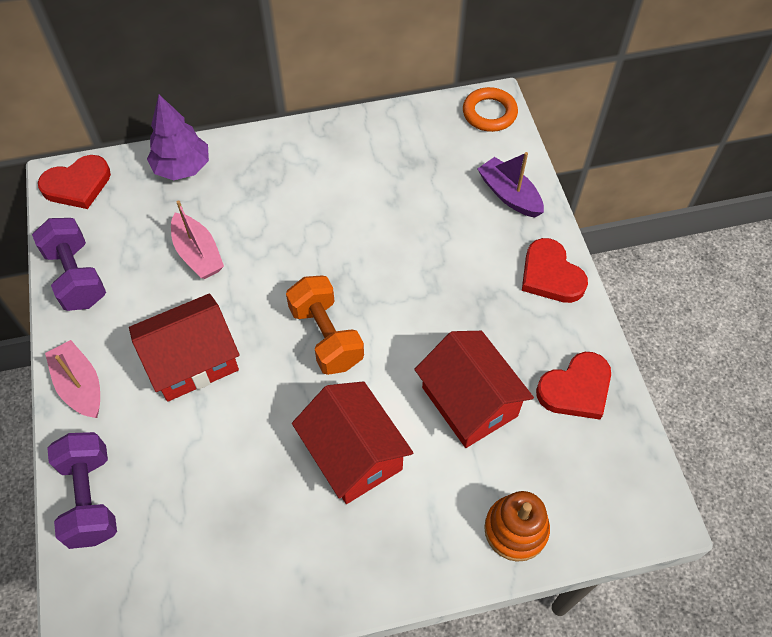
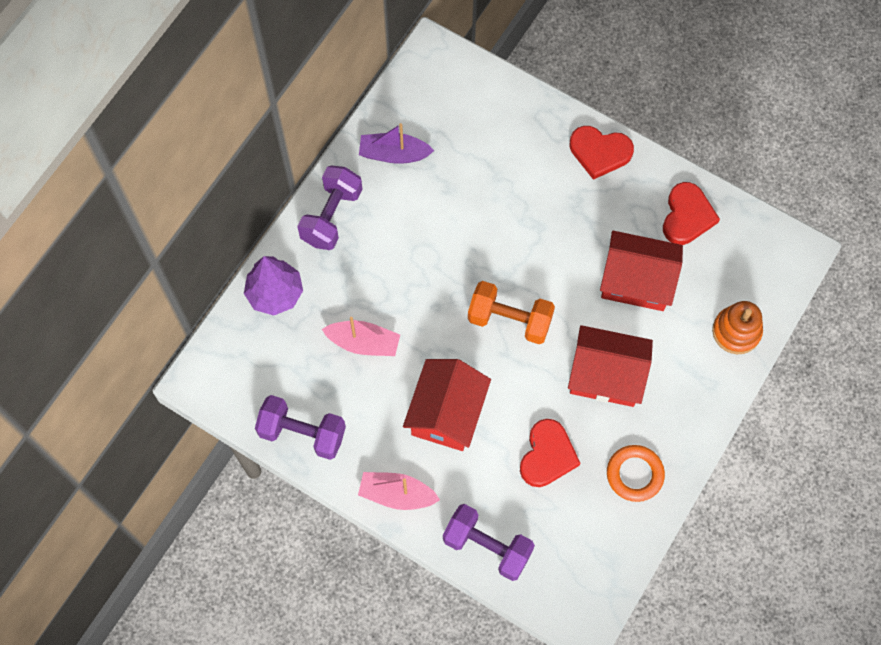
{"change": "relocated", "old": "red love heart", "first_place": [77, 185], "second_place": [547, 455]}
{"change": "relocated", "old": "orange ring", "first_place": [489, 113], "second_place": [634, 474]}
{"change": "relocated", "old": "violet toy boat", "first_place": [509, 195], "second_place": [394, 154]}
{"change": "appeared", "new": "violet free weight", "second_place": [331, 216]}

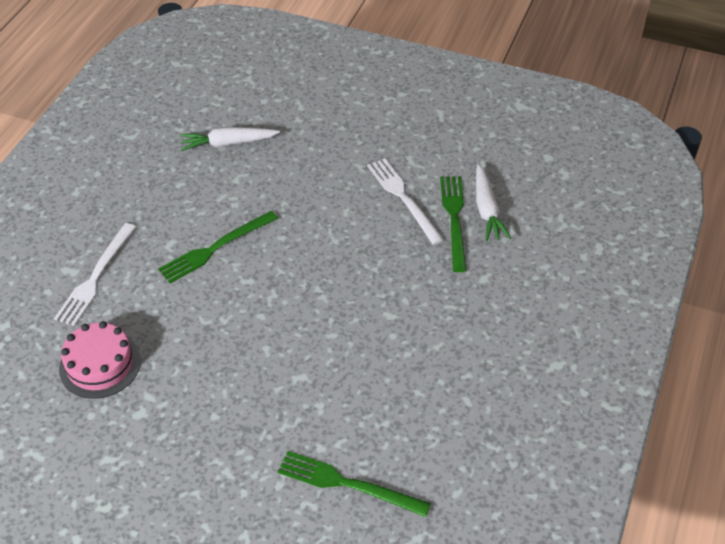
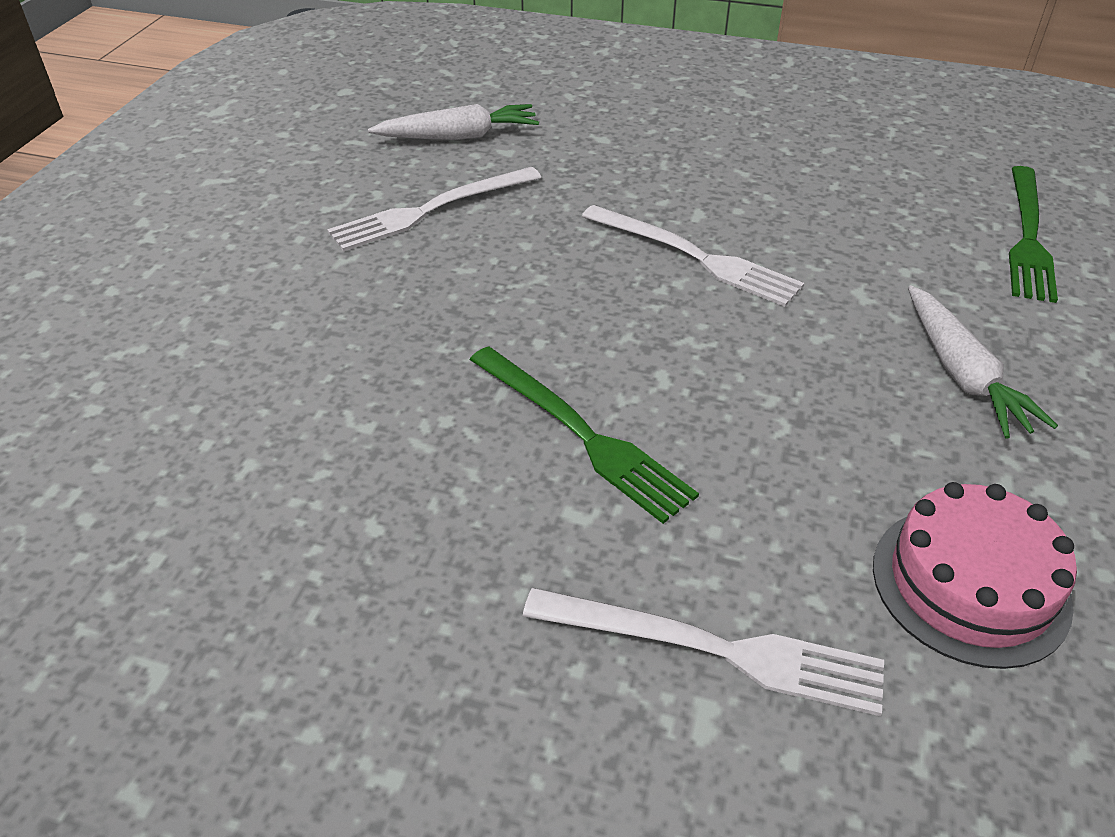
{"change": "relocated", "old": "white root vegetable", "first_place": [228, 143], "second_place": [962, 374]}
{"change": "missing", "old": "emerald fork", "first_place": [454, 219]}
{"change": "appeared", "new": "white fork", "second_place": [695, 257]}

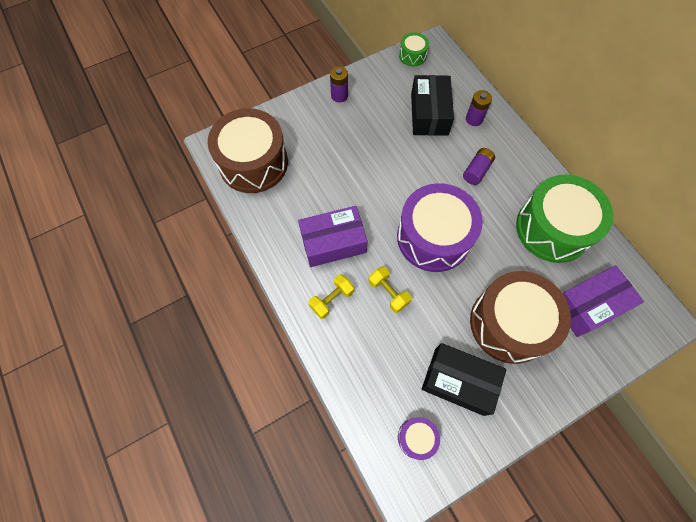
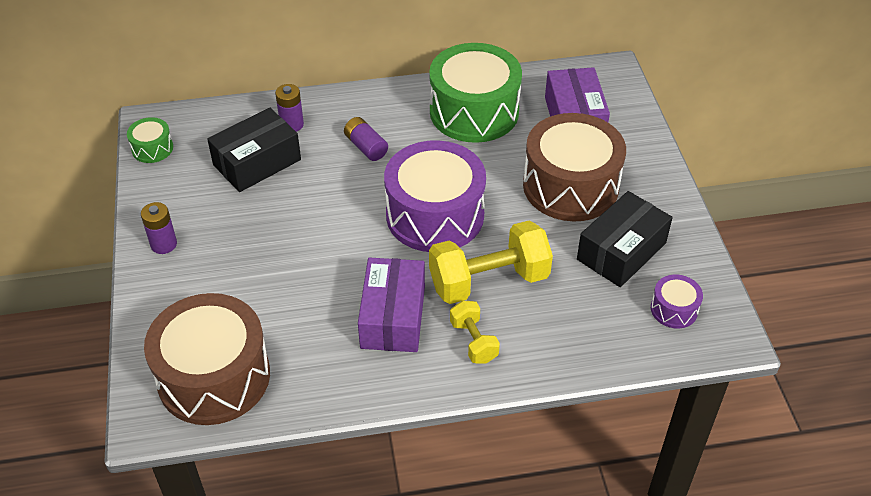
{"change": "size", "old": "bright yellow free weight", "first_place": [388, 293], "second_place": [489, 281], "factor": 1.91}
{"change": "spun", "old": "black parcel", "first_place": [429, 114], "second_place": [257, 162], "degrees": -60}

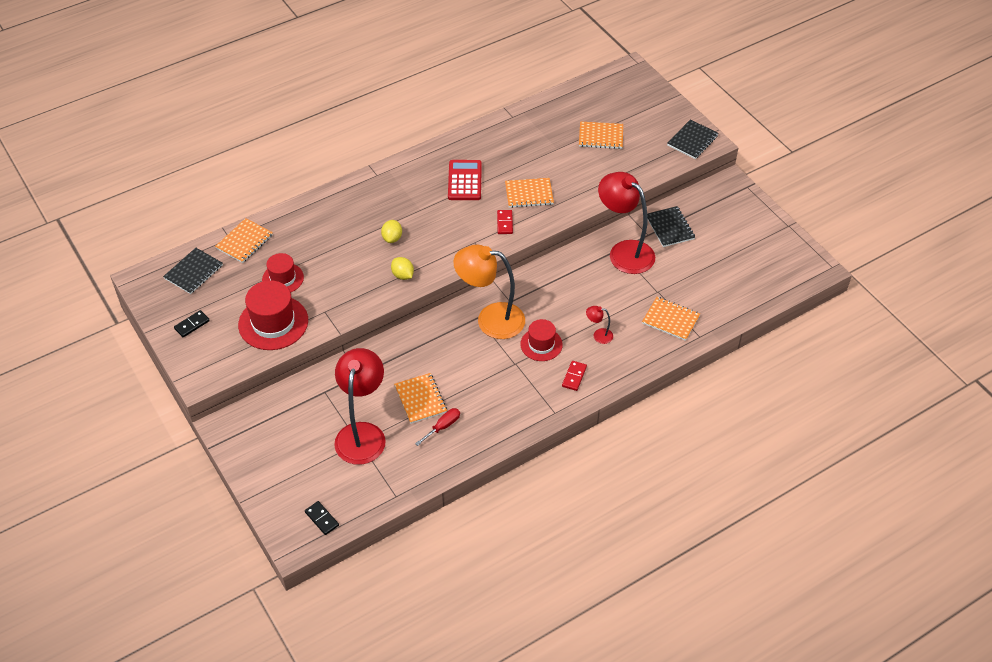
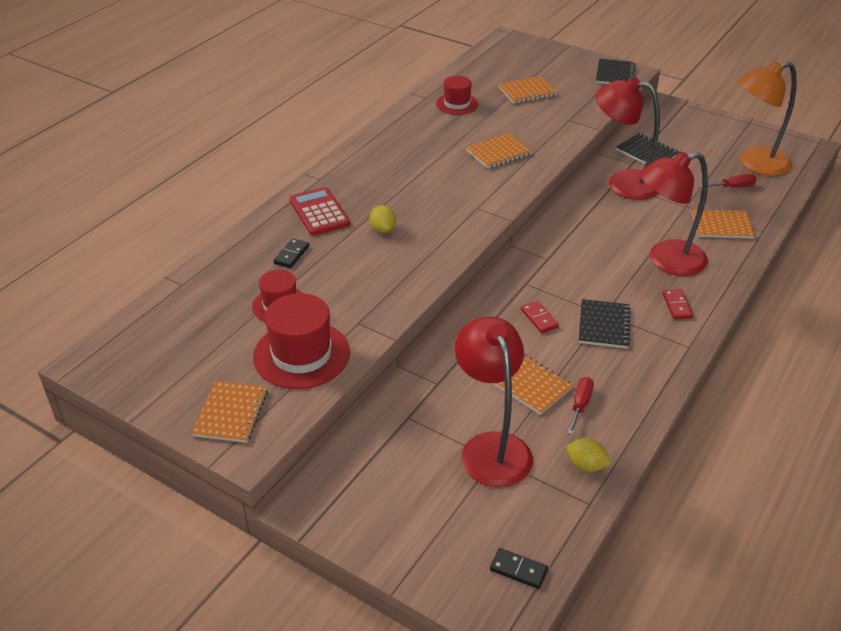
{"change": "relocated", "old": "black notepad", "first_place": [193, 272], "second_place": [603, 325]}
{"change": "relocated", "old": "black domino piece", "first_place": [192, 325], "second_place": [291, 255]}
{"change": "relocated", "old": "orange notepad", "first_place": [244, 241], "second_place": [231, 413]}
{"change": "relocated", "old": "bright yellow lemon", "first_place": [403, 275], "second_place": [586, 465]}
{"change": "relocated", "old": "red calculator", "first_place": [464, 181], "second_place": [319, 212]}
{"change": "relocated", "old": "orange lamp", "first_place": [490, 319], "second_place": [754, 163]}
{"change": "relocated", "old": "red domino piece", "first_place": [505, 223], "second_place": [539, 318]}
{"change": "relocated", "old": "red top hat", "first_place": [541, 344], "second_place": [457, 104]}
{"change": "size", "old": "red lamp", "first_place": [598, 335], "second_place": [666, 260], "factor": 2.42}
{"change": "appeared", "new": "red screwdriver", "second_place": [733, 187]}

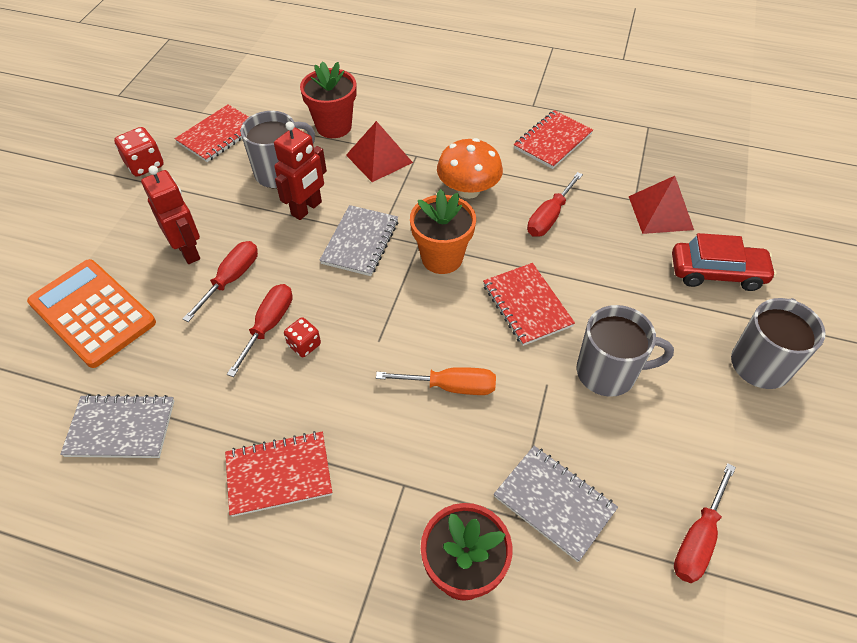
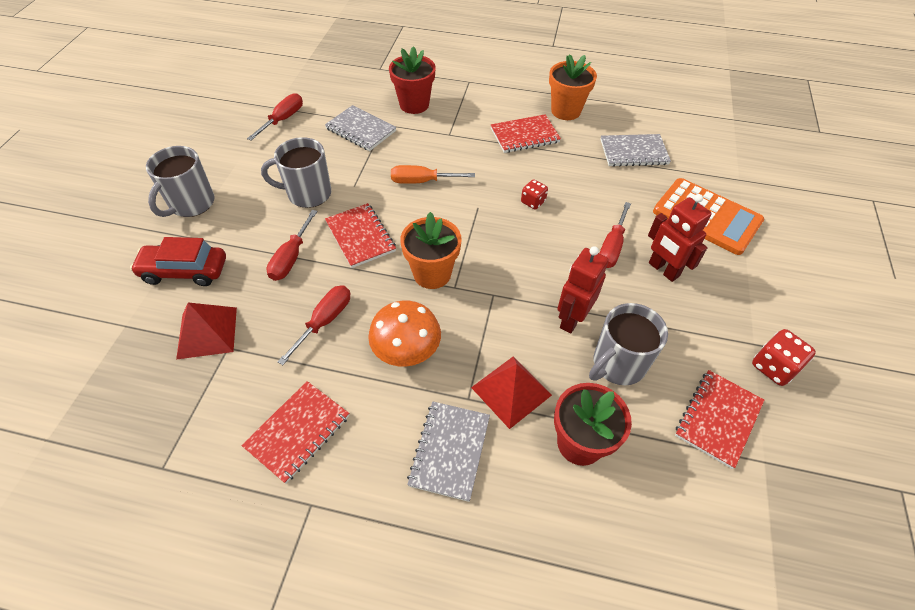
{"change": "relocated", "old": "red screwdriver", "first_place": [268, 326], "second_place": [291, 257]}
{"change": "relocated", "old": "ash-grey notepad", "first_place": [360, 242], "second_place": [450, 451]}
{"change": "appeared", "new": "orange potted plant", "second_place": [566, 111]}

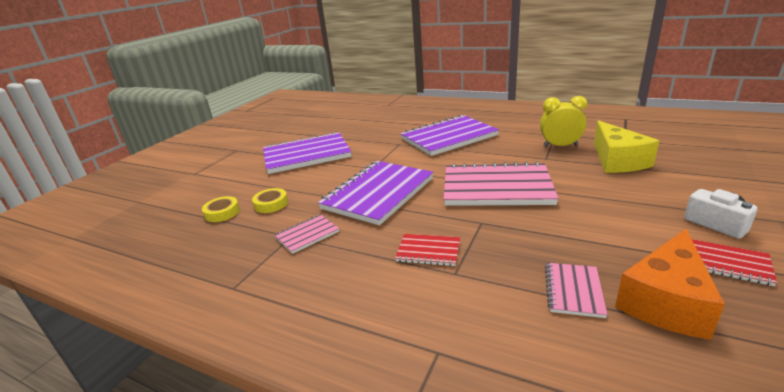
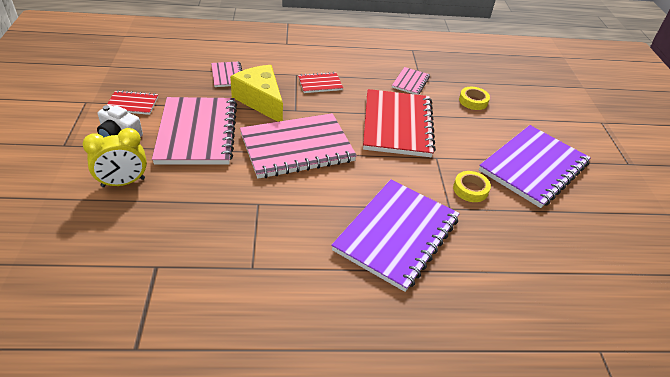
{"change": "relocated", "old": "bright yellow roll of tape", "first_place": [222, 213], "second_place": [470, 189]}
{"change": "colour", "old": "violet notepad", "new": "red notepad", "first_place": [378, 193], "second_place": [397, 125]}
{"change": "relocated", "old": "bright yellow alarm clock", "first_place": [560, 146], "second_place": [123, 182]}
{"change": "relocated", "old": "bright yellow cheese wedge", "first_place": [617, 160], "second_place": [261, 101]}
{"change": "missing", "old": "orange cheese wedge", "first_place": [665, 301]}
{"change": "appeared", "new": "rose-pink notepad", "second_place": [197, 133]}

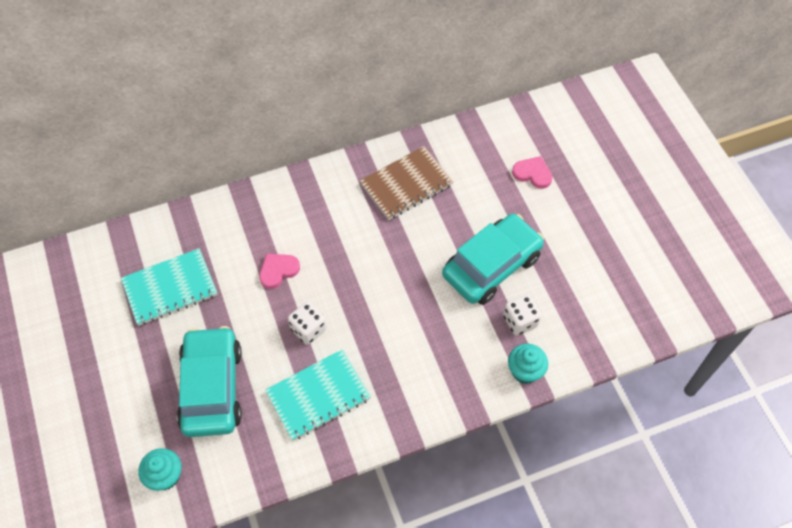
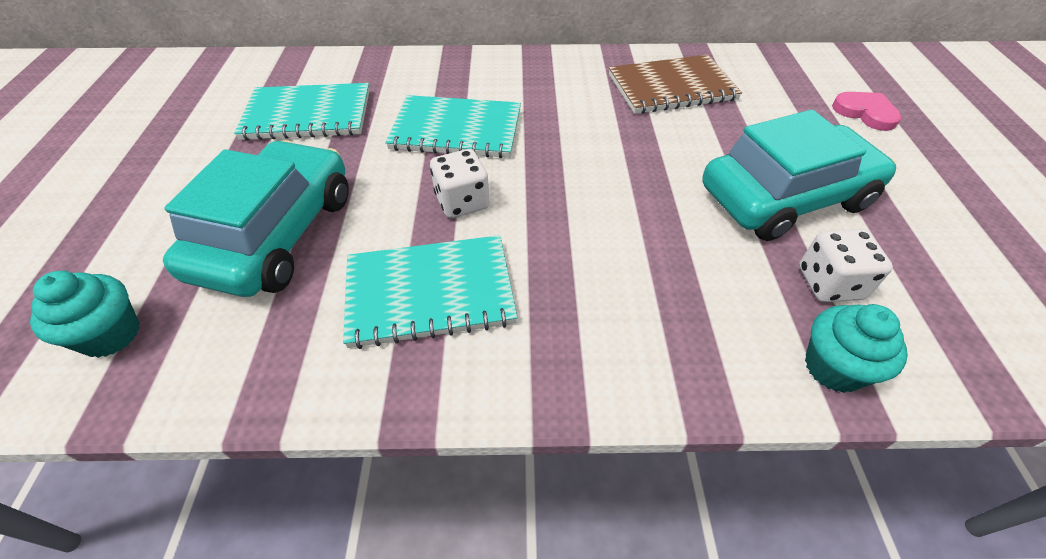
{"change": "exchanged", "old": "rose-pink love heart", "new": "aqua notepad", "first_place": [278, 271], "second_place": [456, 130]}

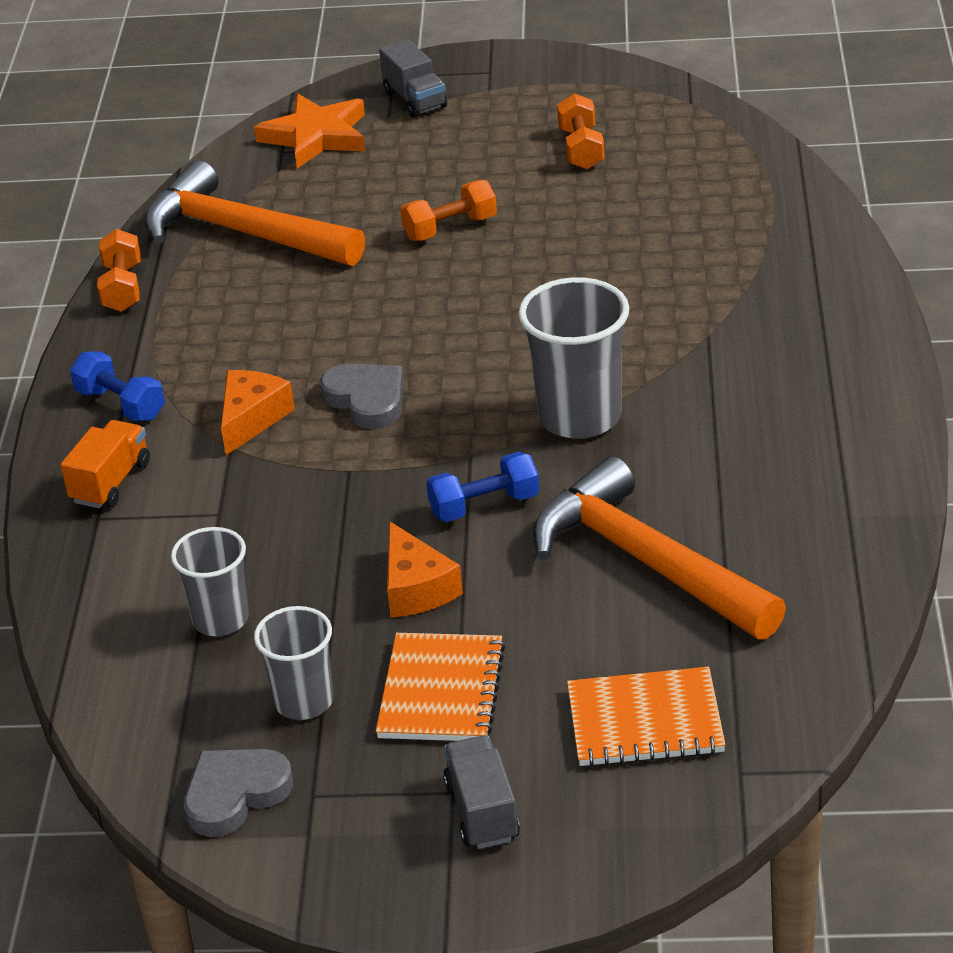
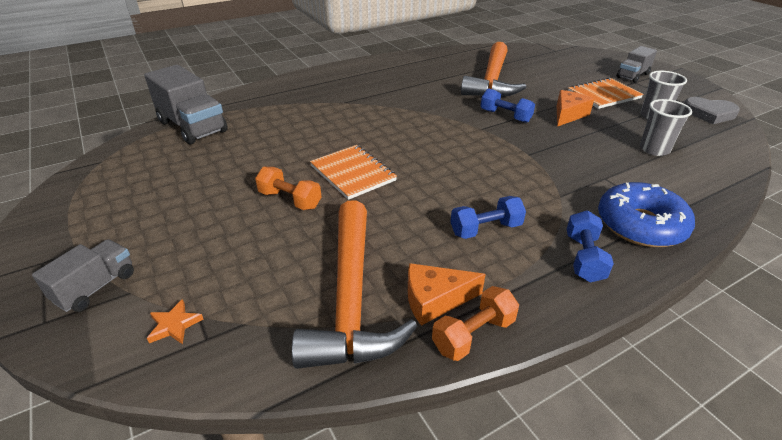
{"change": "exchanged", "old": "orange truck", "new": "royal blue glazed donut", "first_place": [111, 482], "second_place": [640, 225]}
{"change": "relocated", "old": "orange cheese wedge", "first_place": [251, 419], "second_place": [435, 300]}
{"change": "size", "old": "orange five-pointed star", "first_place": [316, 137], "second_place": [174, 325], "factor": 0.46}
{"change": "missing", "old": "ash-grey love heart", "first_place": [366, 400]}
{"change": "missing", "old": "ash-grey cup", "first_place": [579, 417]}
{"change": "missing", "old": "orange free weight", "first_place": [581, 149]}
{"change": "relocated", "old": "orange notepad", "first_place": [645, 721], "second_place": [353, 173]}
{"change": "appeared", "new": "ash-grey truck", "second_place": [192, 127]}
{"change": "appeared", "new": "royal blue free weight", "second_place": [485, 229]}

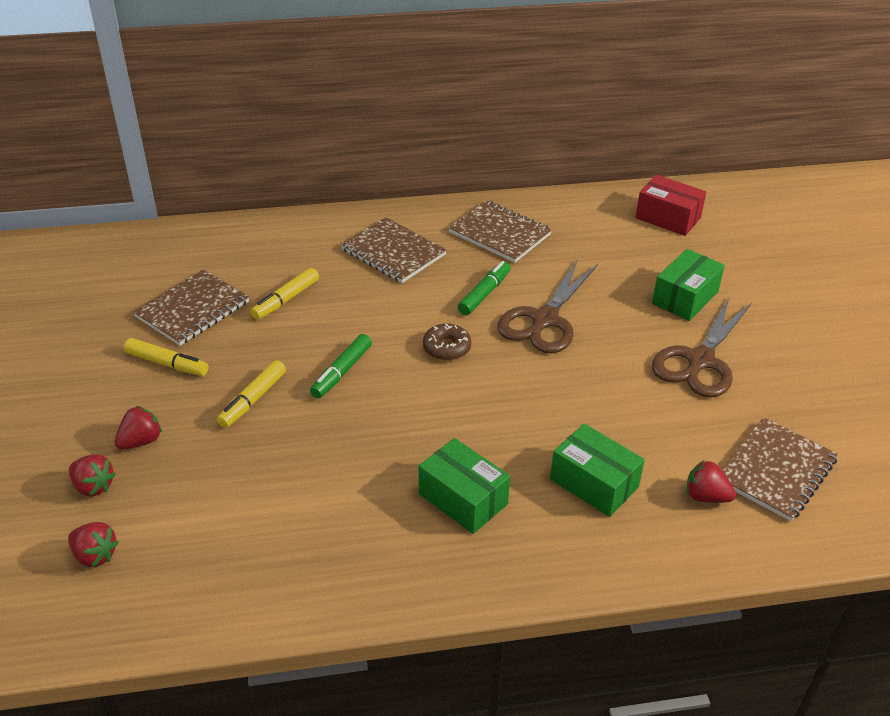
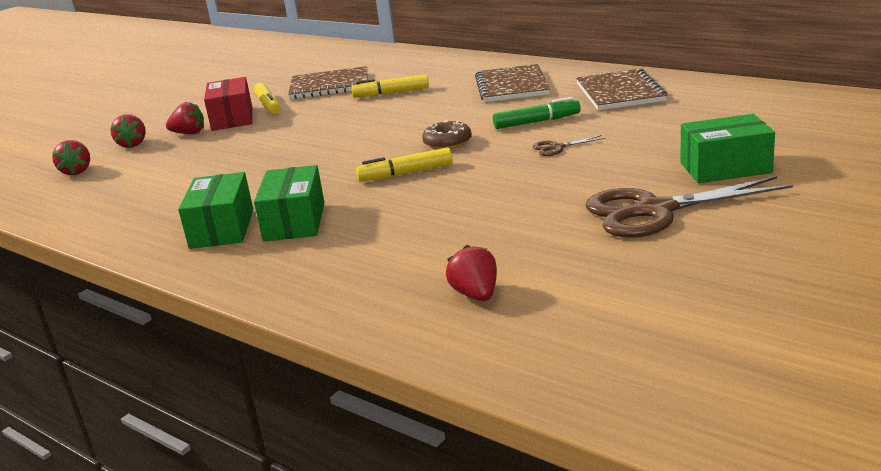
{"change": "relocated", "old": "bright yellow marker pen", "first_place": [253, 400], "second_place": [405, 173]}
{"change": "missing", "old": "emerald marker pen", "first_place": [341, 372]}
{"change": "size", "old": "russet pair of scissors", "first_place": [544, 319], "second_place": [557, 147], "factor": 0.42}
{"change": "relocated", "old": "emerald parcel", "first_place": [594, 483], "second_place": [222, 228]}
{"change": "relocated", "old": "red parcel", "first_place": [668, 218], "second_place": [232, 118]}
{"change": "missing", "old": "russet notepad", "first_place": [775, 470]}

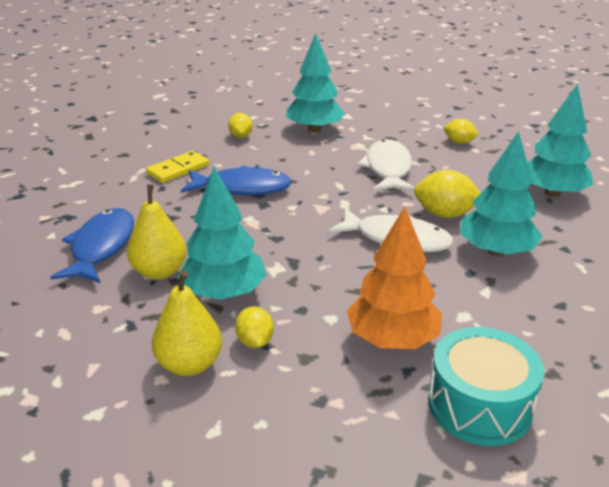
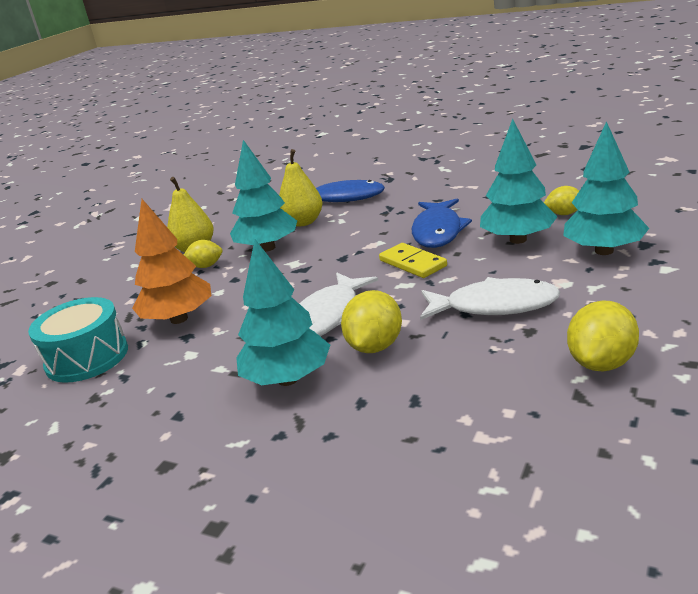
{"change": "relocated", "old": "bright yellow domino piece", "first_place": [178, 169], "second_place": [412, 263]}
{"change": "size", "old": "bright yellow lemon", "first_place": [459, 142], "second_place": [602, 363], "factor": 1.6}
{"change": "relocated", "old": "aqua fir tree", "first_place": [552, 193], "second_place": [518, 239]}

